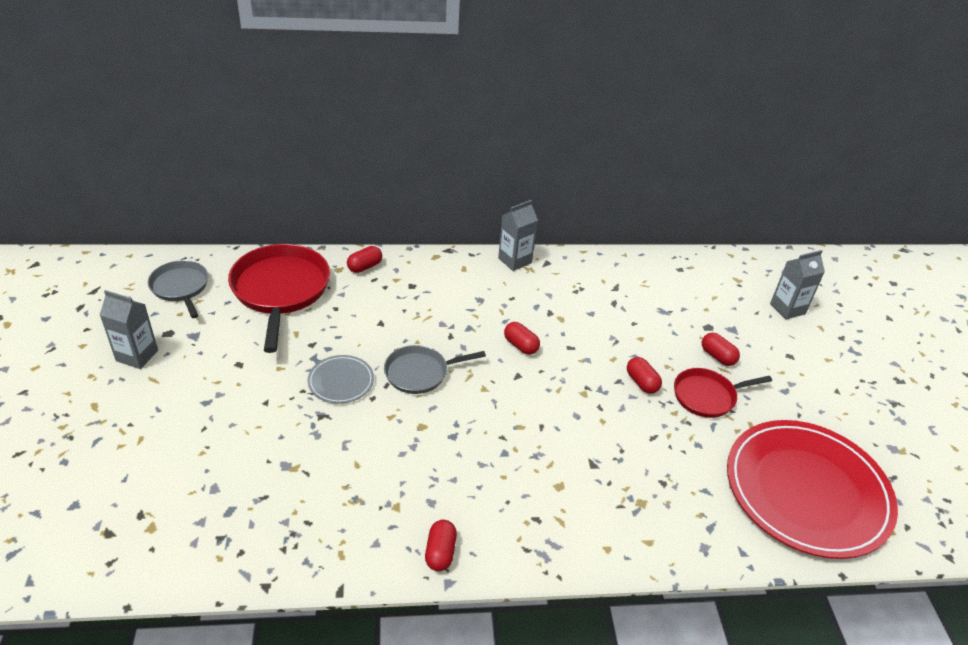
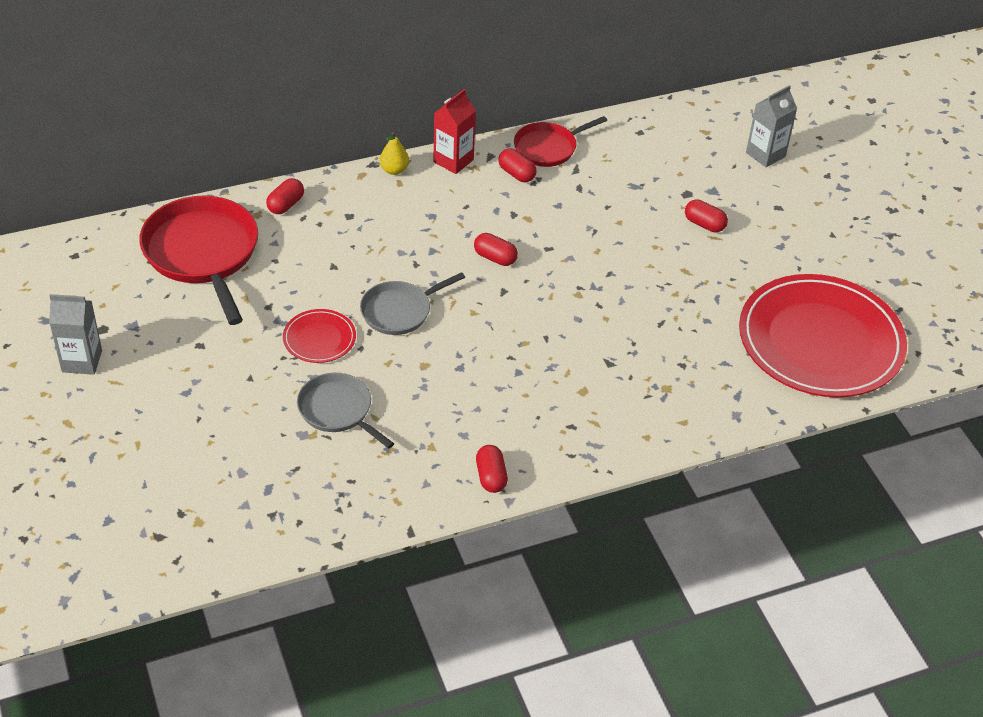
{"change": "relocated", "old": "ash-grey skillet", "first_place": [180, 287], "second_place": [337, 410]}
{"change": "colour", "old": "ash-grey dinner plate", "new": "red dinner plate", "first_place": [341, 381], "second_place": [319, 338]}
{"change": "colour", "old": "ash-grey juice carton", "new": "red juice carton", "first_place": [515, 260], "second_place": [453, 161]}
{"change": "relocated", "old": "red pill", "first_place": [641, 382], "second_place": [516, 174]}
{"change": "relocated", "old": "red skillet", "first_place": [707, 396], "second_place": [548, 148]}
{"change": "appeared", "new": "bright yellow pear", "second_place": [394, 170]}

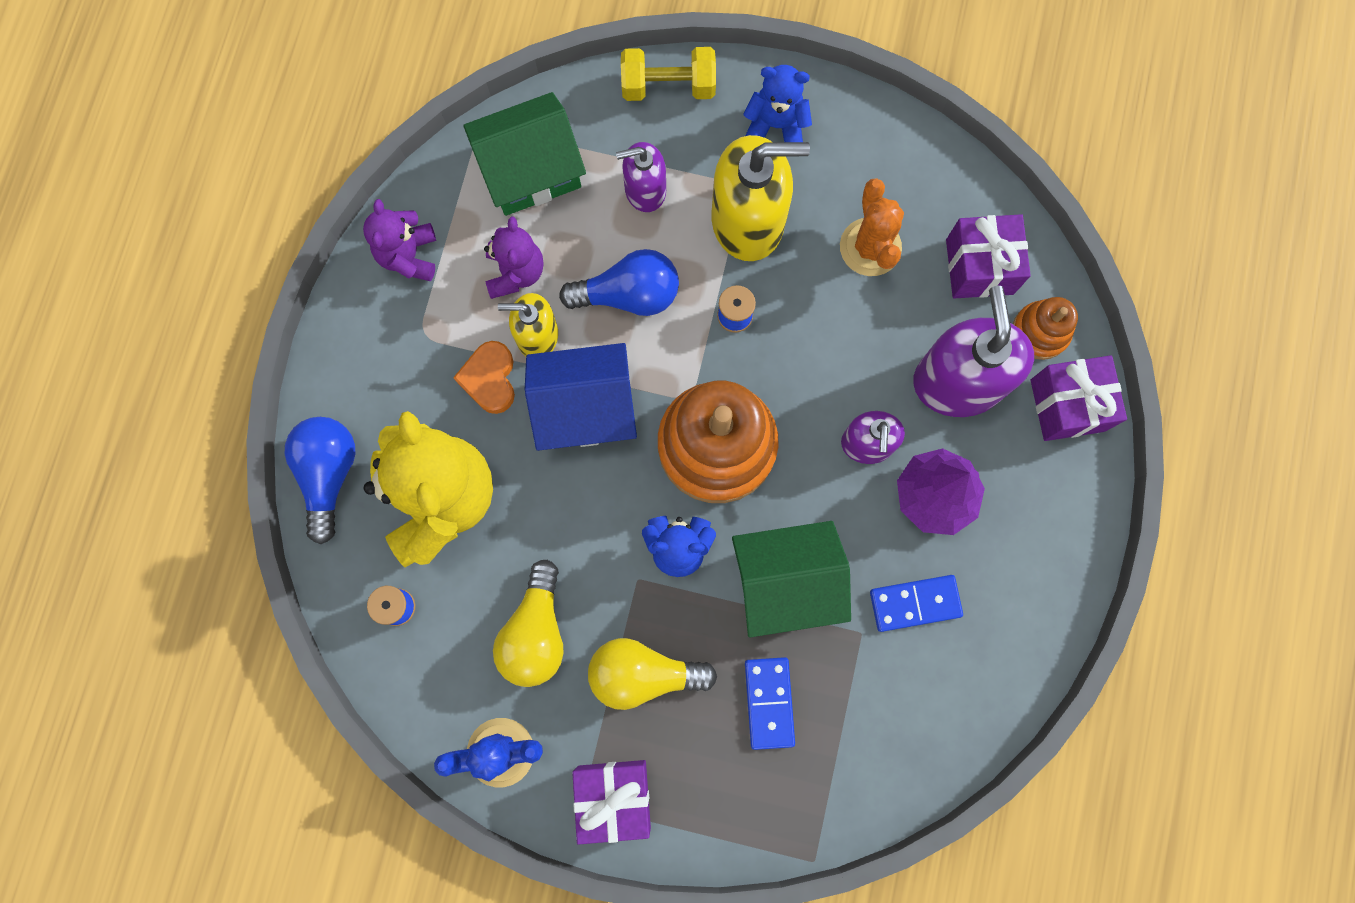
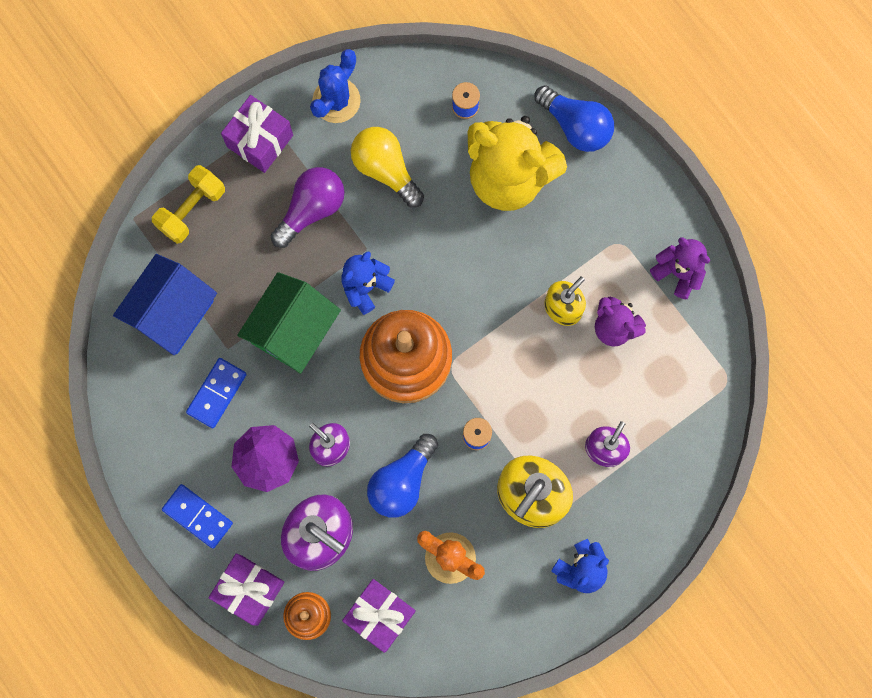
{"change": "missing", "old": "orange love heart", "first_place": [490, 379]}
{"change": "missing", "old": "emerald cottage", "first_place": [531, 171]}
{"change": "relocated", "old": "royal blue cottage", "first_place": [585, 408], "second_place": [172, 312]}
{"change": "relocated", "old": "royal blue bulb", "first_place": [629, 294], "second_place": [402, 481]}
{"change": "colour", "old": "bright yellow bulb", "new": "violet bulb", "first_place": [643, 674], "second_place": [311, 209]}
{"change": "relocated", "old": "bright yellow free weight", "first_place": [668, 86], "second_place": [191, 209]}
{"change": "relocated", "old": "royal blue domino piece", "first_place": [769, 702], "second_place": [198, 516]}

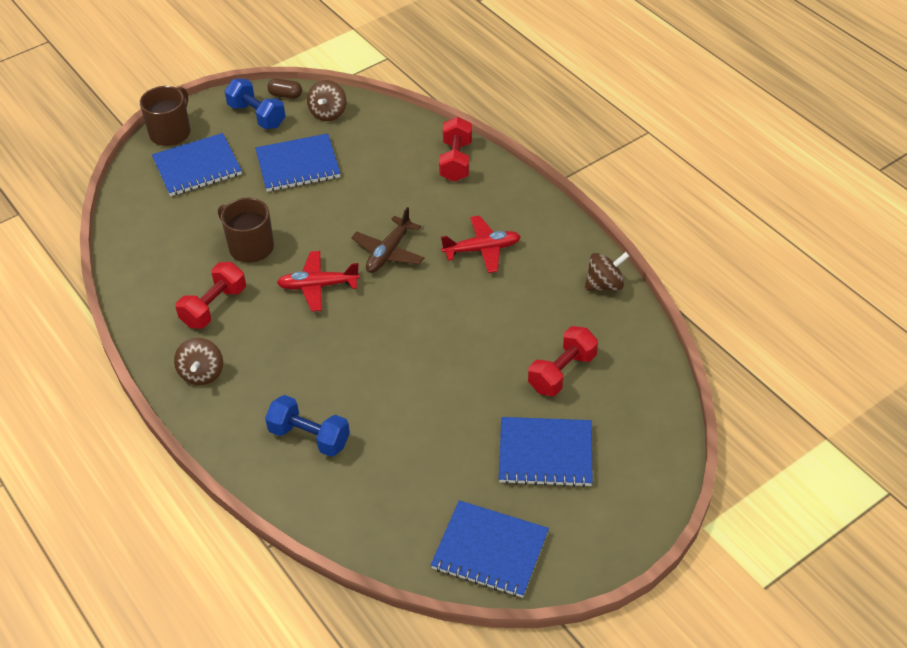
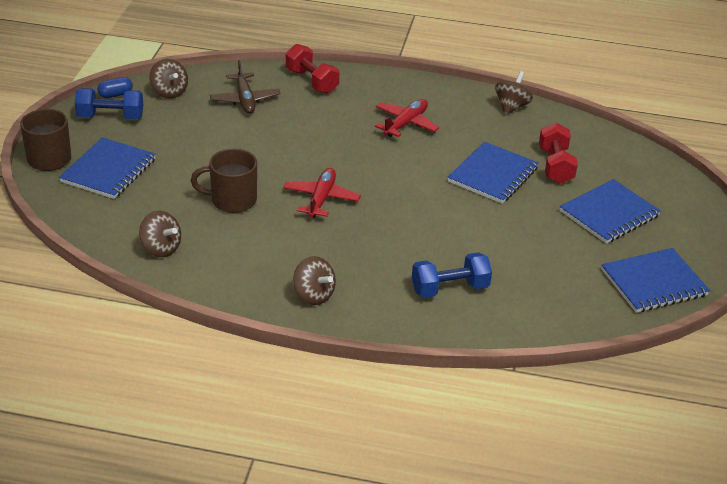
{"change": "missing", "old": "red free weight", "first_place": [214, 307]}
{"change": "relocated", "old": "royal blue notepad", "first_place": [298, 165], "second_place": [493, 175]}
{"change": "colour", "old": "russet pill", "new": "royal blue pill", "first_place": [285, 95], "second_place": [115, 95]}
{"change": "spun", "old": "red plane", "first_place": [318, 286], "second_place": [321, 199], "degrees": 150}
{"change": "relocated", "old": "russet plane", "first_place": [388, 252], "second_place": [245, 100]}
{"change": "appeared", "new": "russet whirligig", "second_place": [161, 248]}

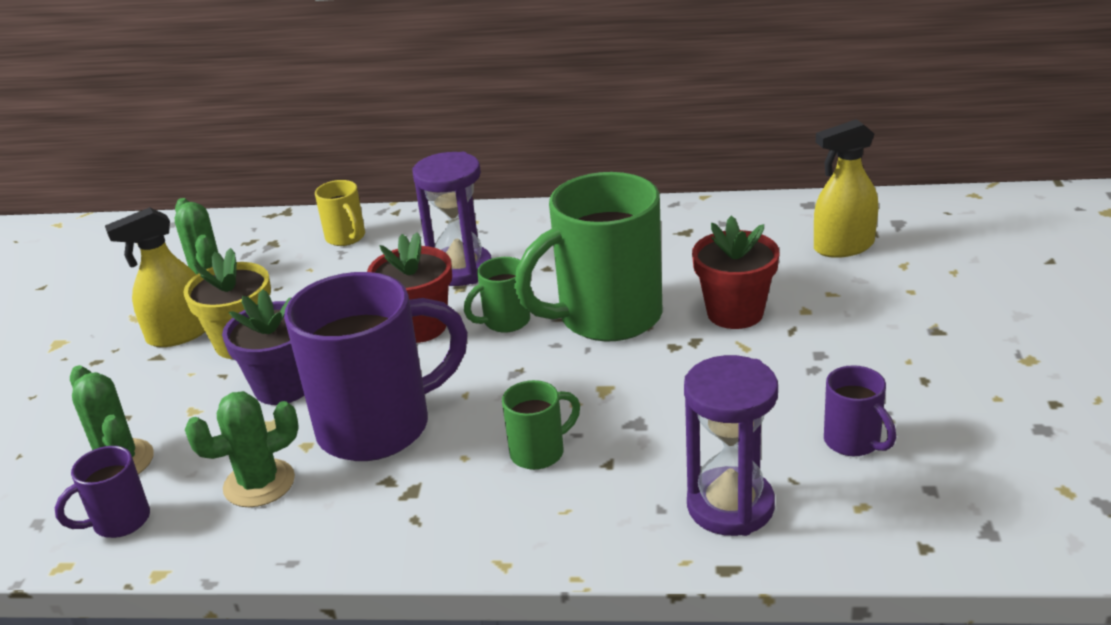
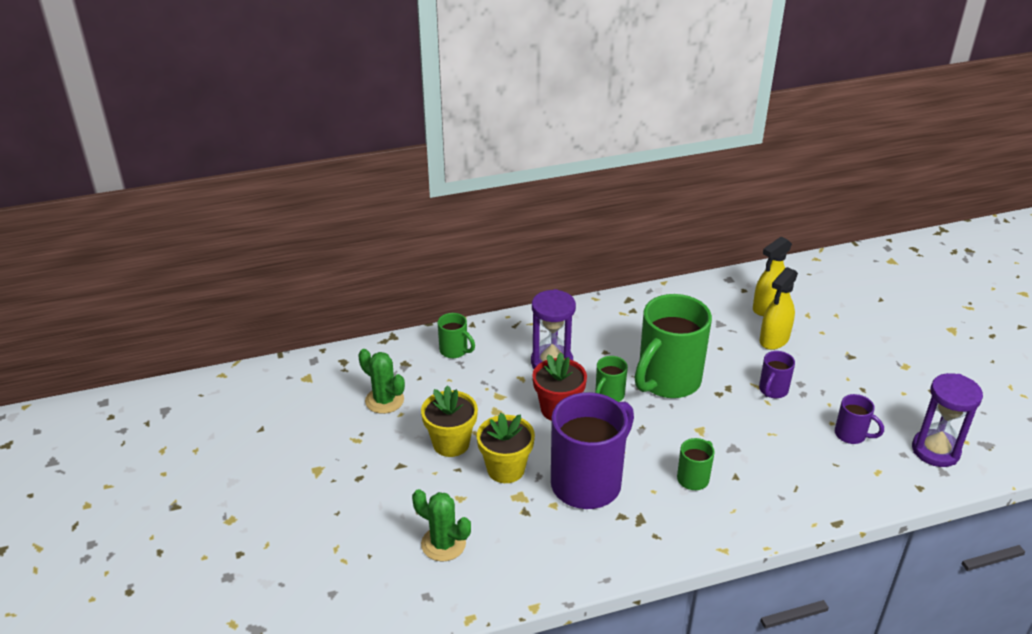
{"change": "relocated", "old": "violet mug", "first_place": [119, 522], "second_place": [772, 390]}
{"change": "relocated", "old": "bright yellow sprayer", "first_place": [179, 334], "second_place": [774, 339]}
{"change": "missing", "old": "emerald saguaro cactus", "first_place": [259, 483]}
{"change": "colour", "old": "violet potted plant", "new": "bright yellow potted plant", "first_place": [283, 387], "second_place": [505, 469]}
{"change": "colour", "old": "bright yellow mug", "new": "emerald mug", "first_place": [346, 238], "second_place": [454, 351]}
{"change": "relocated", "old": "violet sandglass", "first_place": [730, 506], "second_place": [935, 450]}
{"change": "missing", "old": "red potted plant", "first_place": [735, 313]}

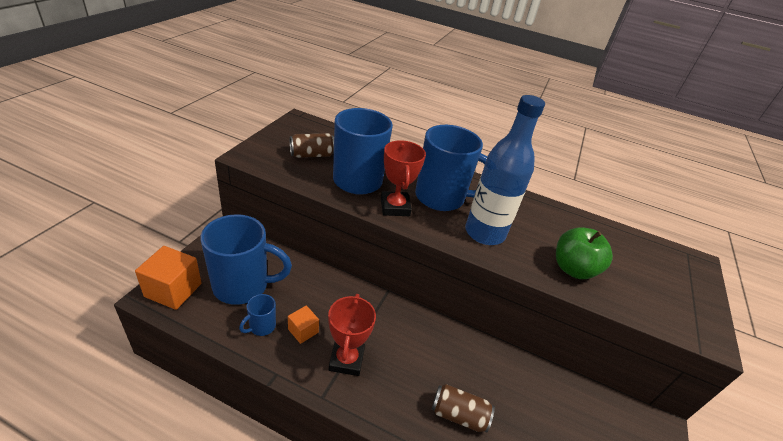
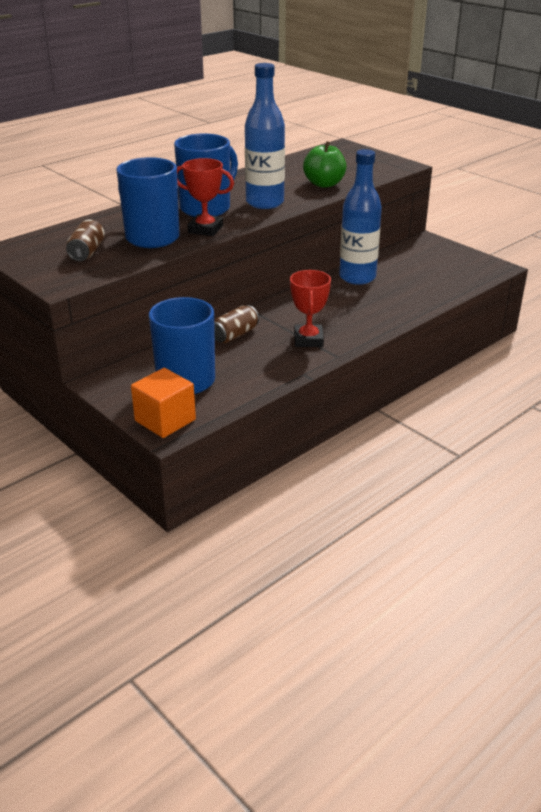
{"change": "missing", "old": "royal blue mug", "first_place": [261, 326]}
{"change": "missing", "old": "orange cube", "first_place": [303, 331]}
{"change": "spun", "old": "red prize cup", "first_place": [346, 360], "second_place": [308, 340], "degrees": 60}
{"change": "relocated", "old": "russet can", "first_place": [459, 415], "second_place": [235, 335]}
{"change": "appeared", "new": "royal blue bottle", "second_place": [357, 277]}

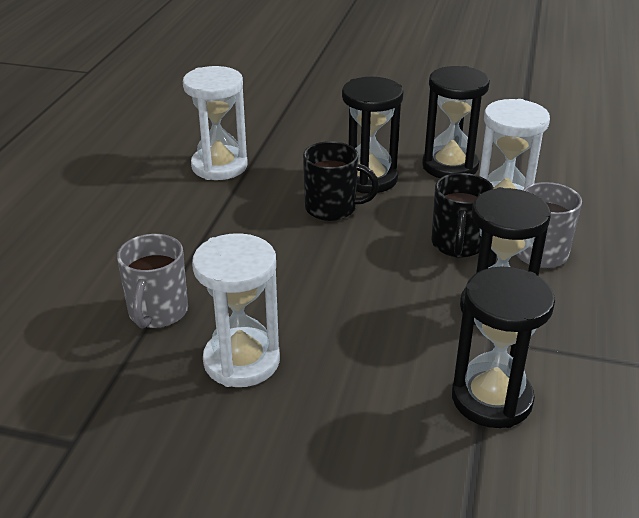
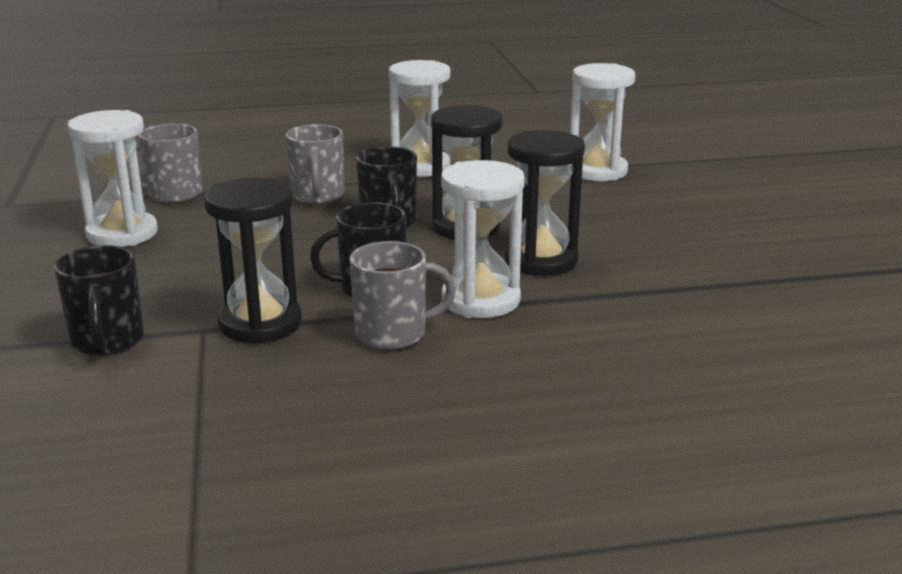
{"change": "exchanged", "old": "black sandglass", "new": "black mug", "first_place": [491, 399], "second_place": [107, 341]}
{"change": "appeared", "new": "ash-grey mug", "second_place": [318, 196]}
{"change": "appeared", "new": "white sandglass", "second_place": [597, 171]}

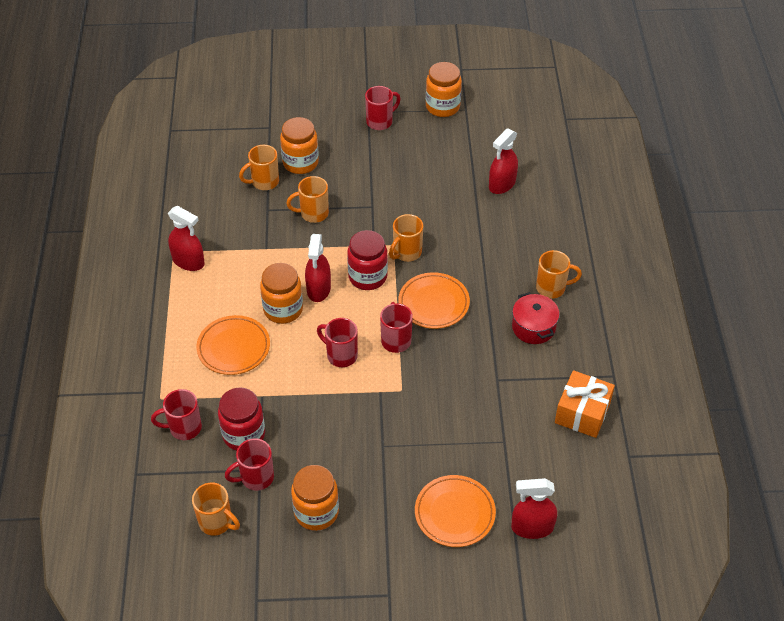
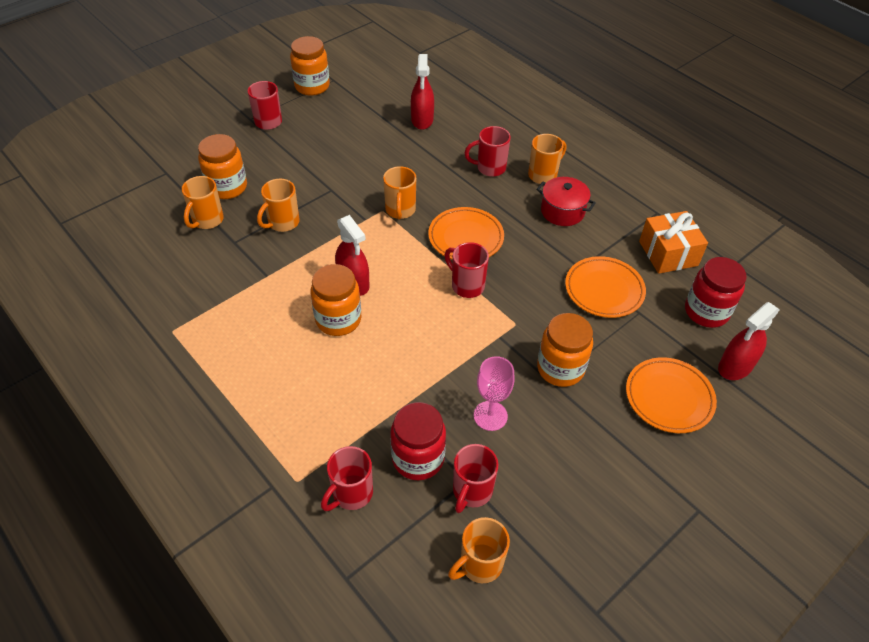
{"change": "missing", "old": "red sprayer", "first_place": [188, 261]}
{"change": "spun", "old": "orange mug", "first_place": [217, 522], "second_place": [479, 564], "degrees": 150}
{"change": "relocated", "old": "orange dinner plate", "first_place": [233, 348], "second_place": [604, 290]}
{"change": "relocated", "old": "orange preserve jar", "first_place": [316, 512], "second_place": [560, 368]}
{"change": "relocated", "old": "red mug", "first_place": [340, 355], "second_place": [489, 168]}
{"change": "relocated", "old": "red preserve jar", "first_place": [367, 277], "second_place": [706, 311]}
{"change": "appeared", "new": "rose-pink chalice", "second_place": [490, 416]}

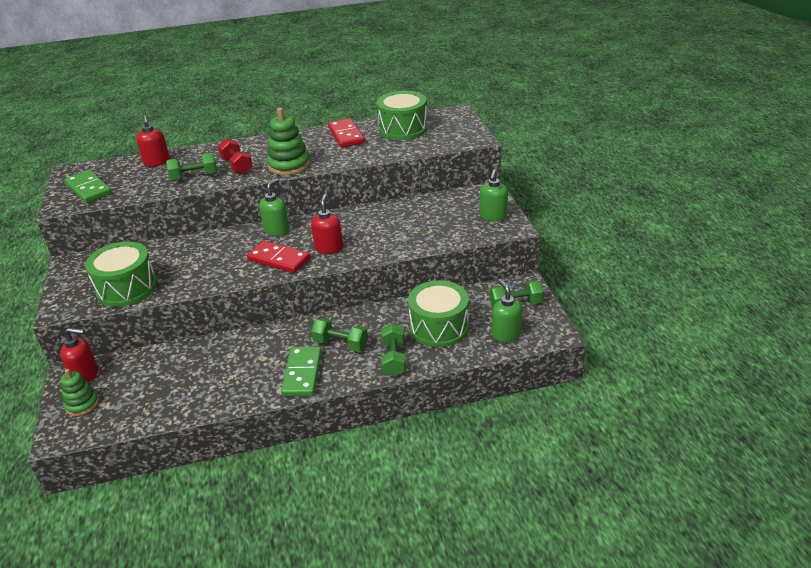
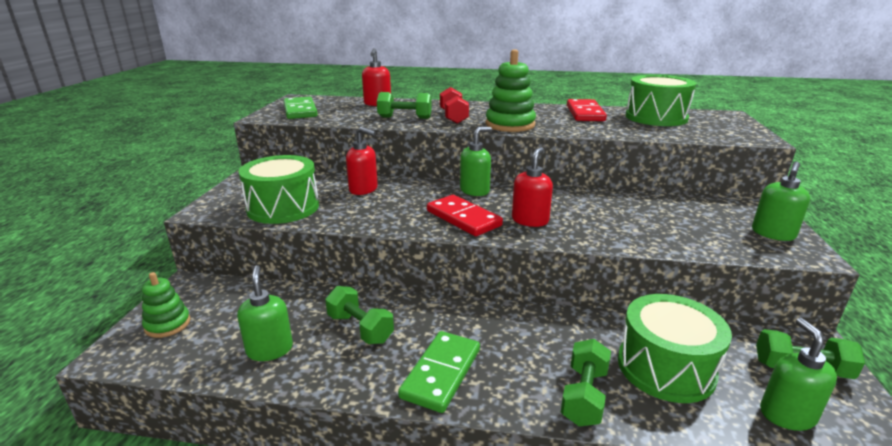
{"change": "relocated", "old": "red soap dispenser", "first_place": [85, 375], "second_place": [363, 189]}
{"change": "relocated", "old": "emerald free weight", "first_place": [341, 344], "second_place": [360, 328]}
{"change": "appeared", "new": "emerald soap dispenser", "second_place": [270, 349]}

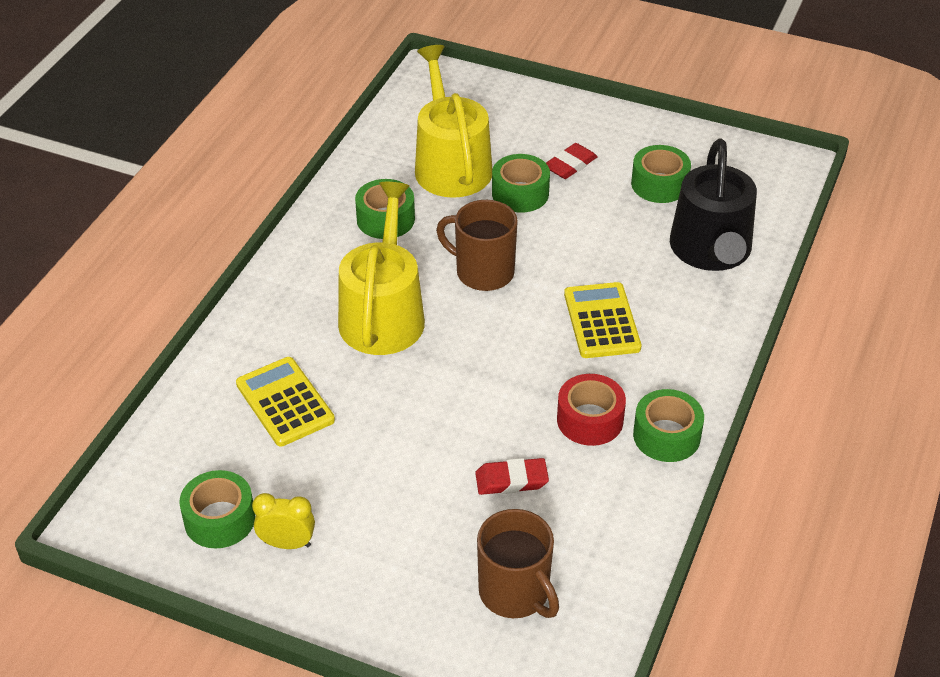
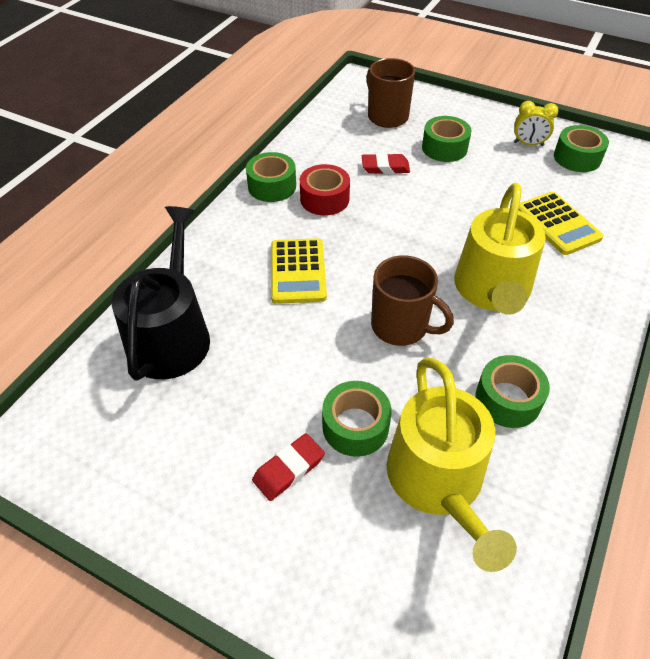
{"change": "relocated", "old": "emerald roll of tape", "first_place": [659, 184], "second_place": [444, 148]}

